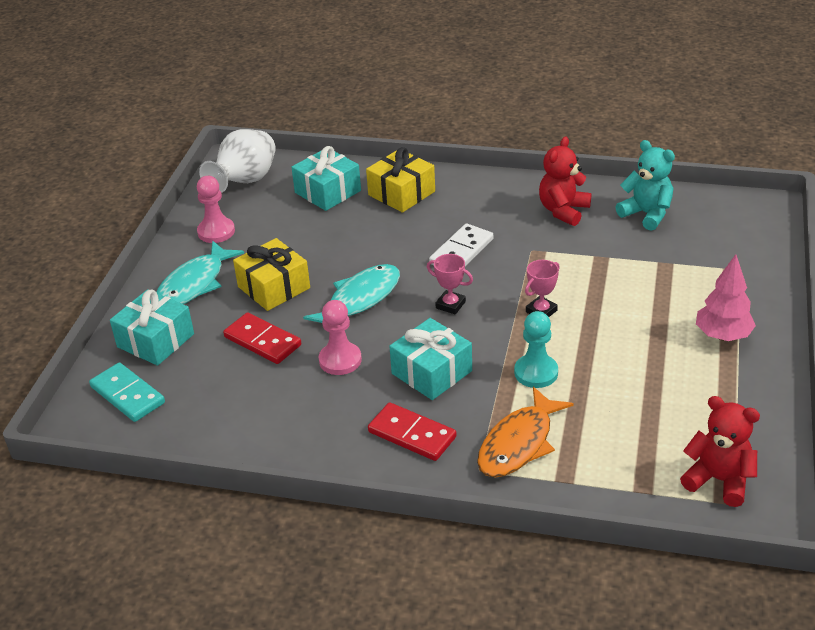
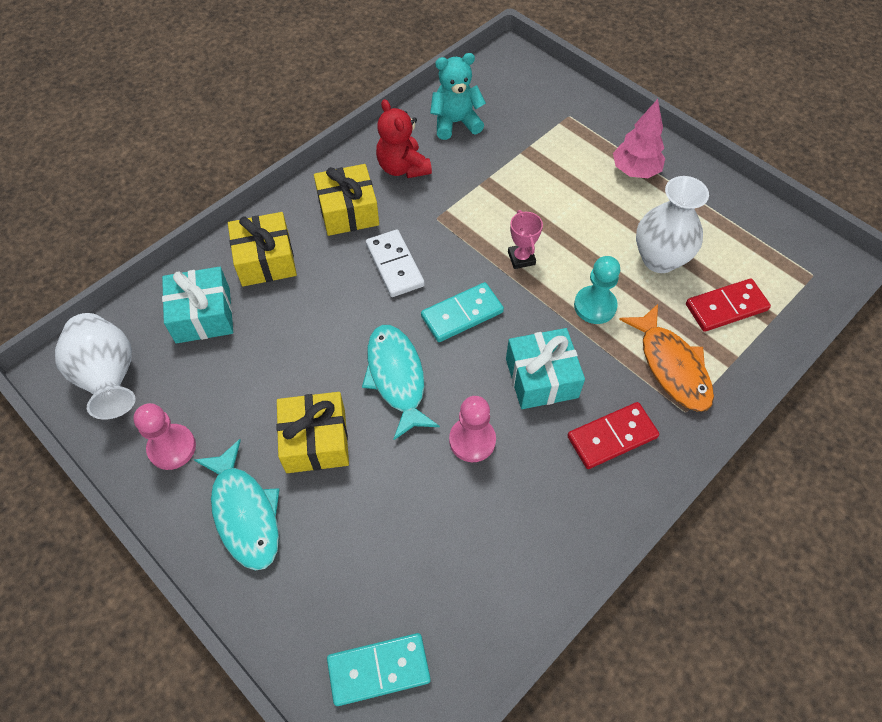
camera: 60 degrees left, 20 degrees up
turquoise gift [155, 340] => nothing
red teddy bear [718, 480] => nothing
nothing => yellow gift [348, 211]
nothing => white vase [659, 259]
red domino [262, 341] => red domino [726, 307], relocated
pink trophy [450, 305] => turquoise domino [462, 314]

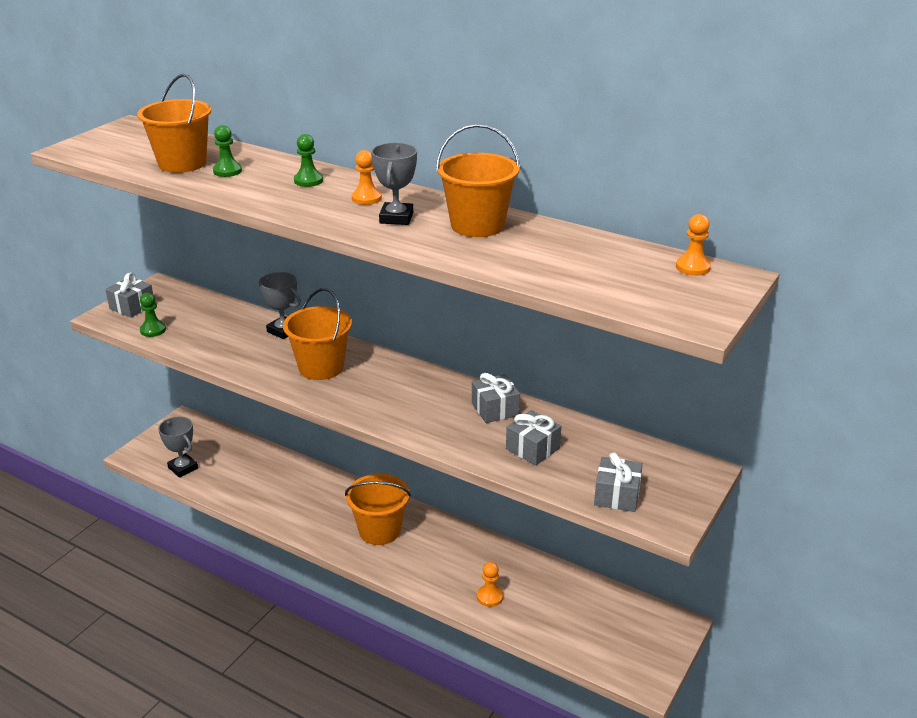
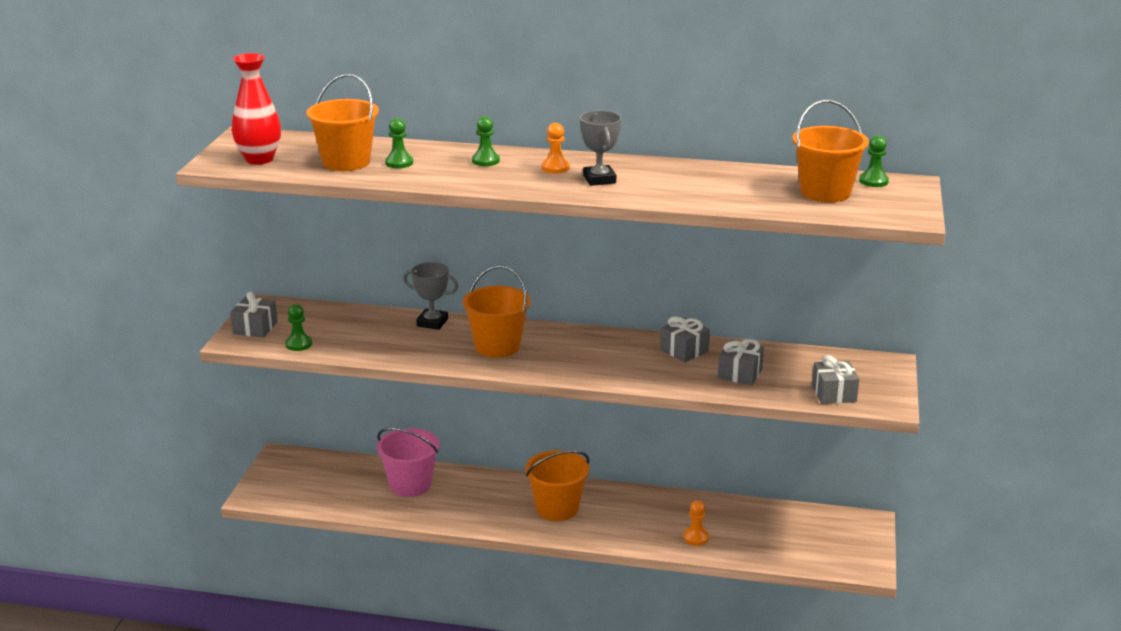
camera: 20 degrees left, 5 degrees down
grey trophy [183, 468] => nothing
nothing => red vase [259, 159]
nothing => pink bucket [410, 485]
orange bucket [477, 225] => orange bucket [825, 192], relocated
orange pawn [693, 267] => green pawn [873, 181]

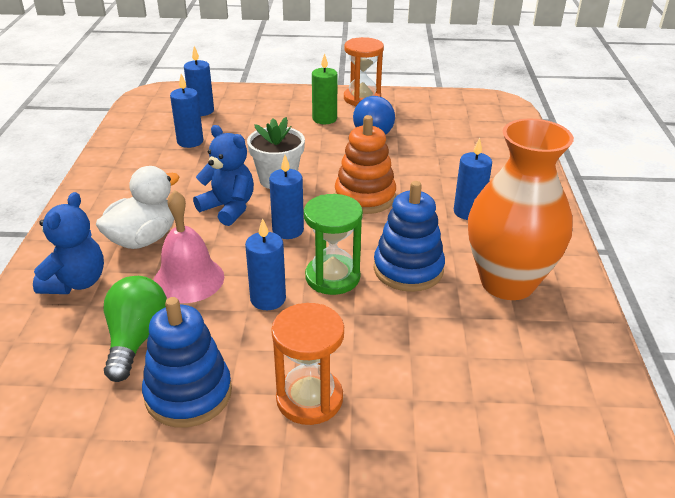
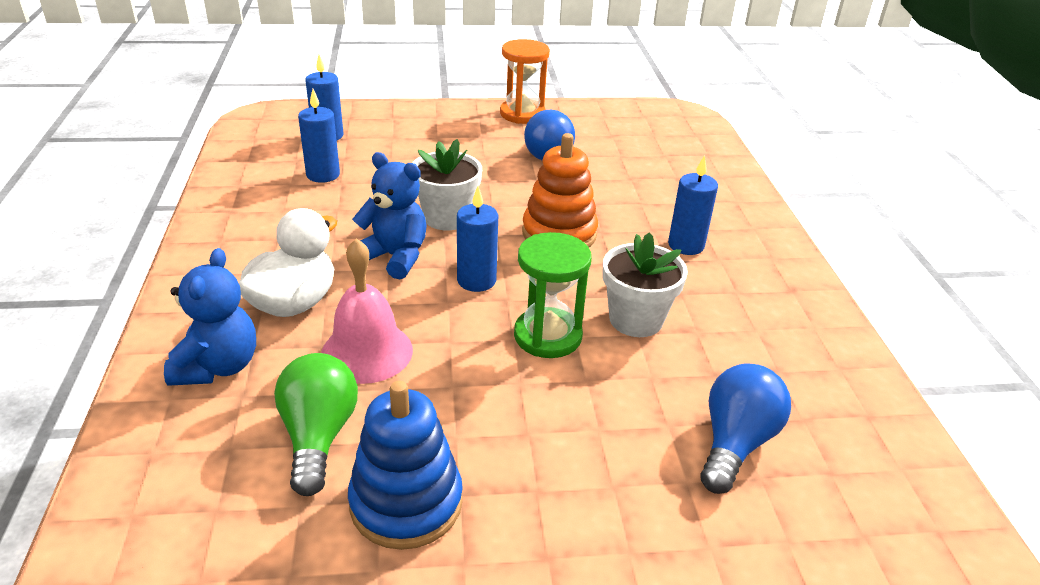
camera: 10 degrees left, 0 degrees up
blue candle [268, 299] => nothing
orange hourglass [309, 399] => nothing
green candle [324, 119] => nothing
orange vase [507, 282] => nothing
nothing => blue light bulb [735, 442]
blue stacking toy [408, 269] => white flower pot [636, 319]

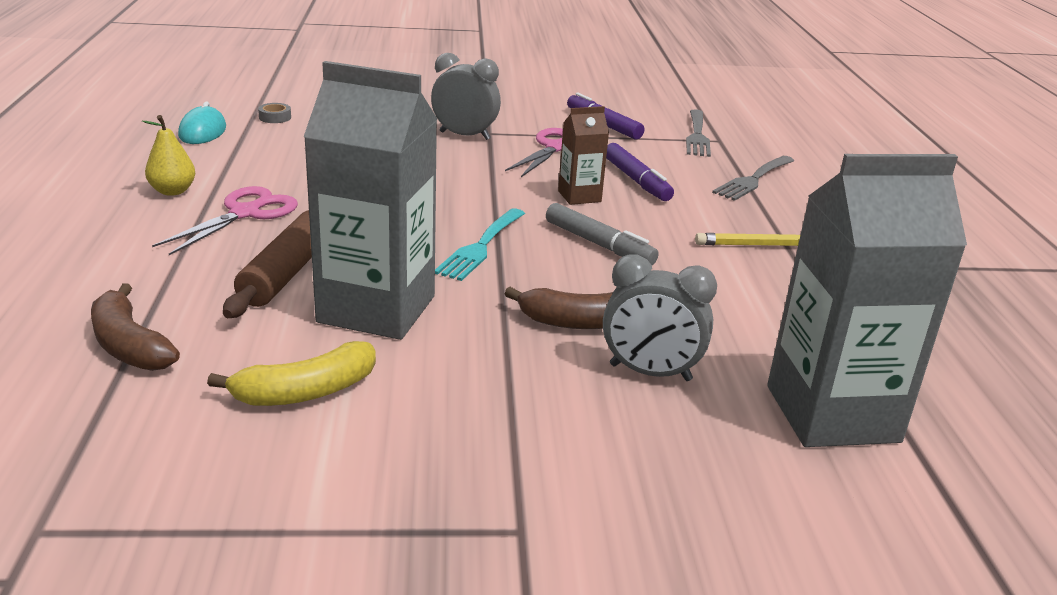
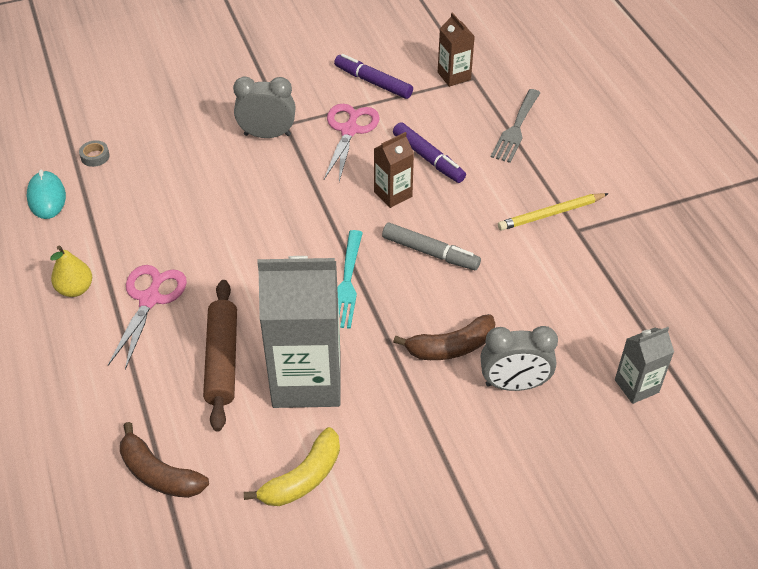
camera: 15 degrees left, 20 degrees up
grey fork [697, 136] => brown carton [454, 76]
grey carton [832, 414] => grey carton [636, 386], x0.48

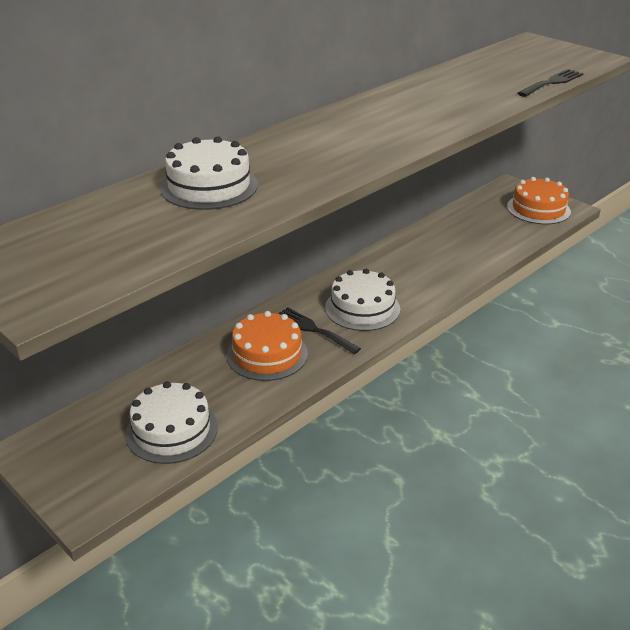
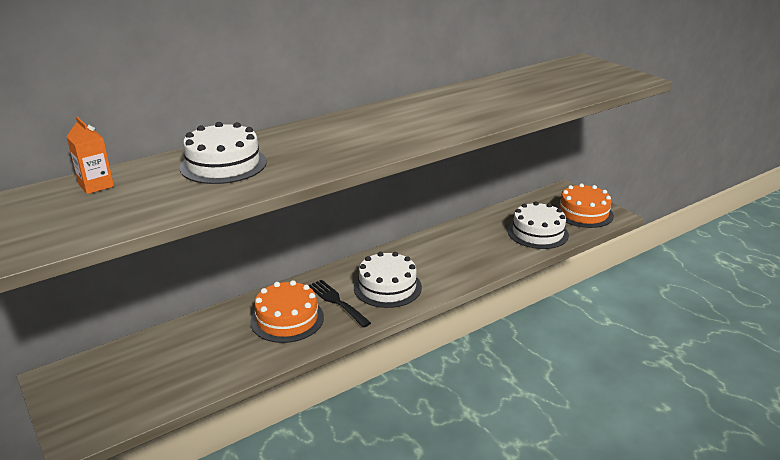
camera: 10 degrees right, 5 degrees down
black fork [552, 82] => nothing
nothing => orange carton [96, 185]
white cake [171, 430] => white cake [537, 233], relocated

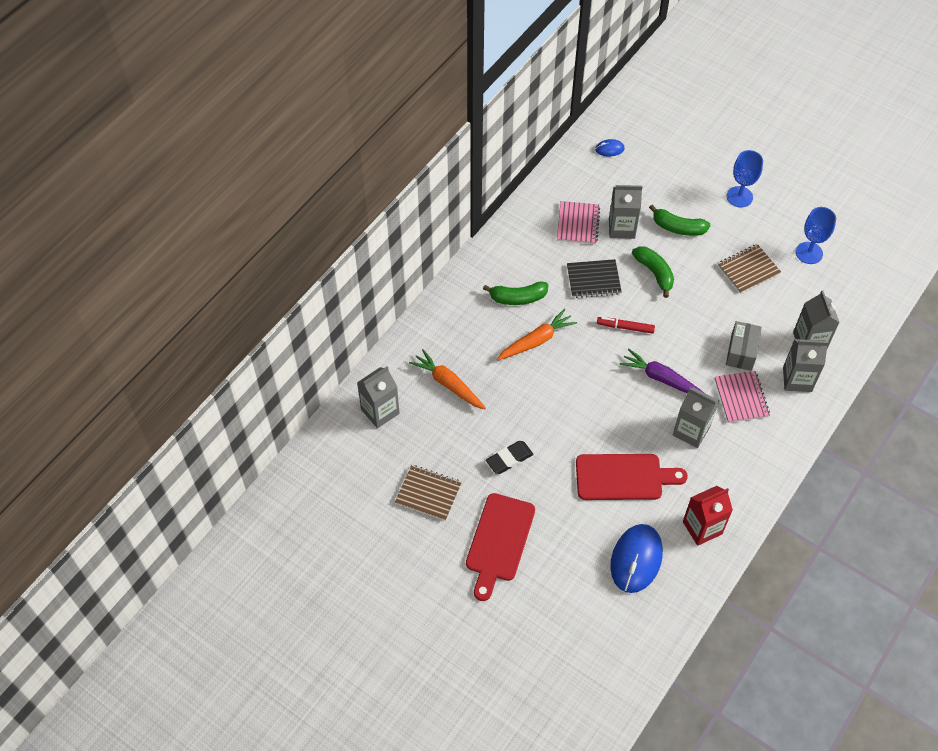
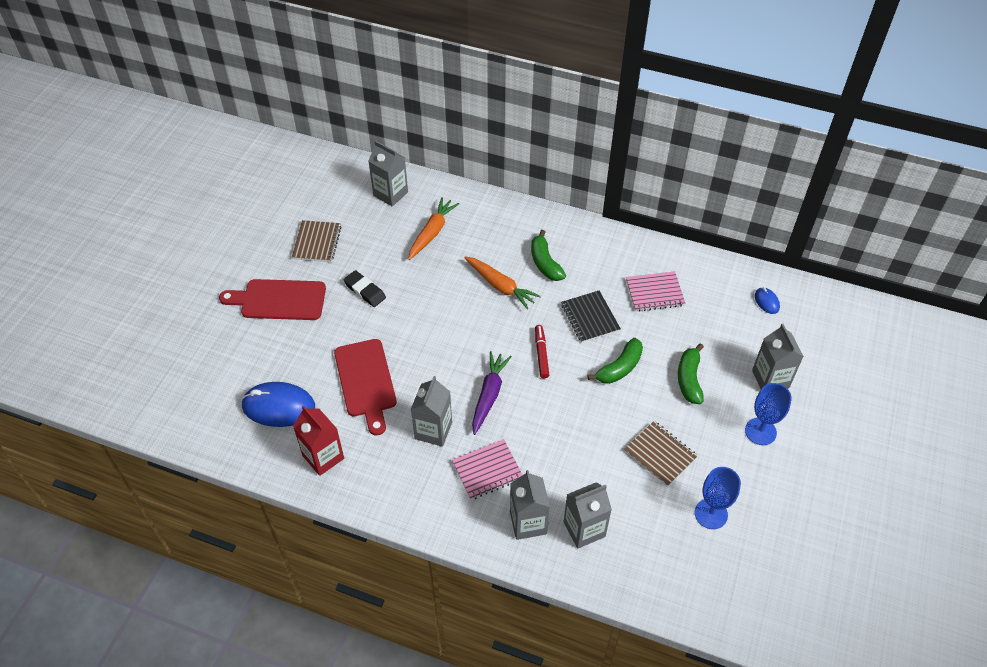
camera: 75 degrees right, 5 degrees down
grey box [741, 352] => nothing
grey carton [621, 228] => grey carton [770, 379], relocated

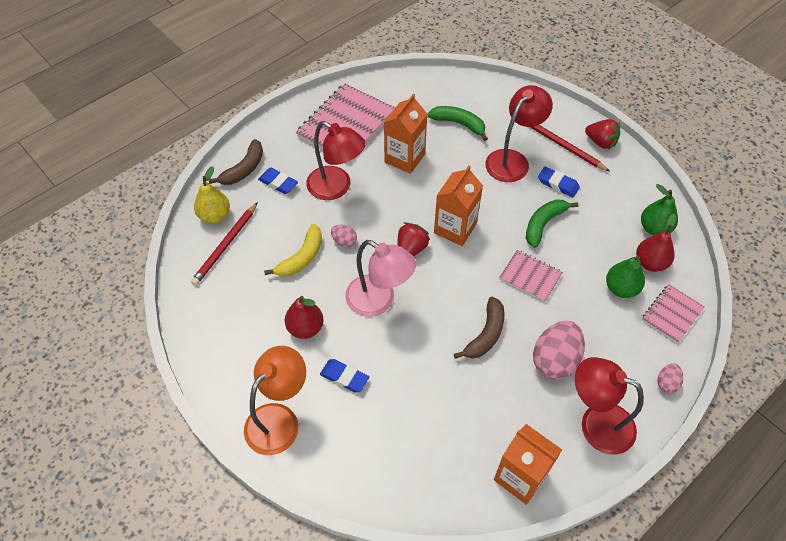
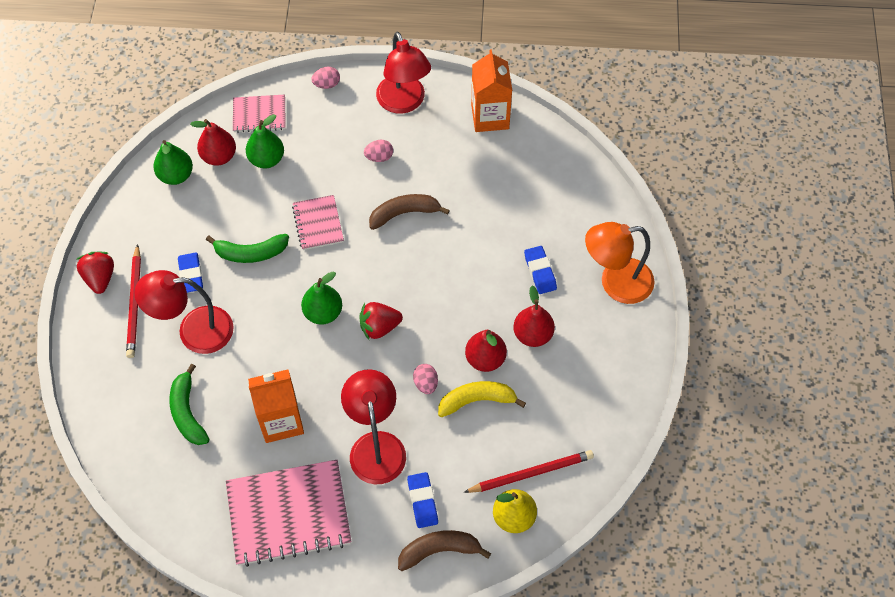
camera: 135 degrees left, 5 degrees up
pink lamp [379, 301] => nothing
nothing => red pear [485, 359]
orange carton [455, 228] => green pear [323, 313]
pink egg [555, 360] => pink egg [379, 157], x0.49

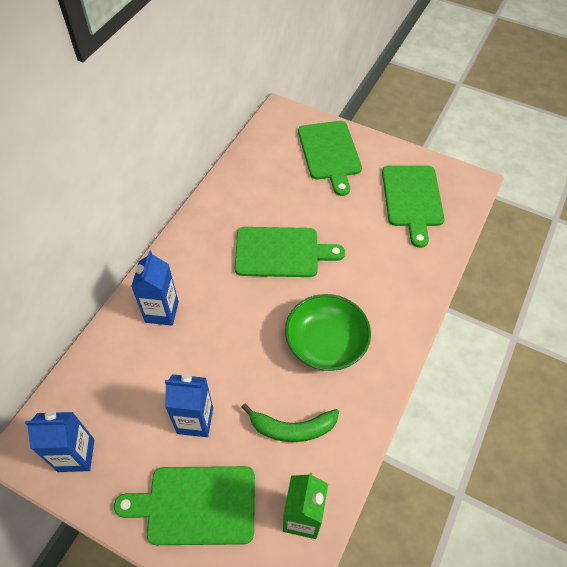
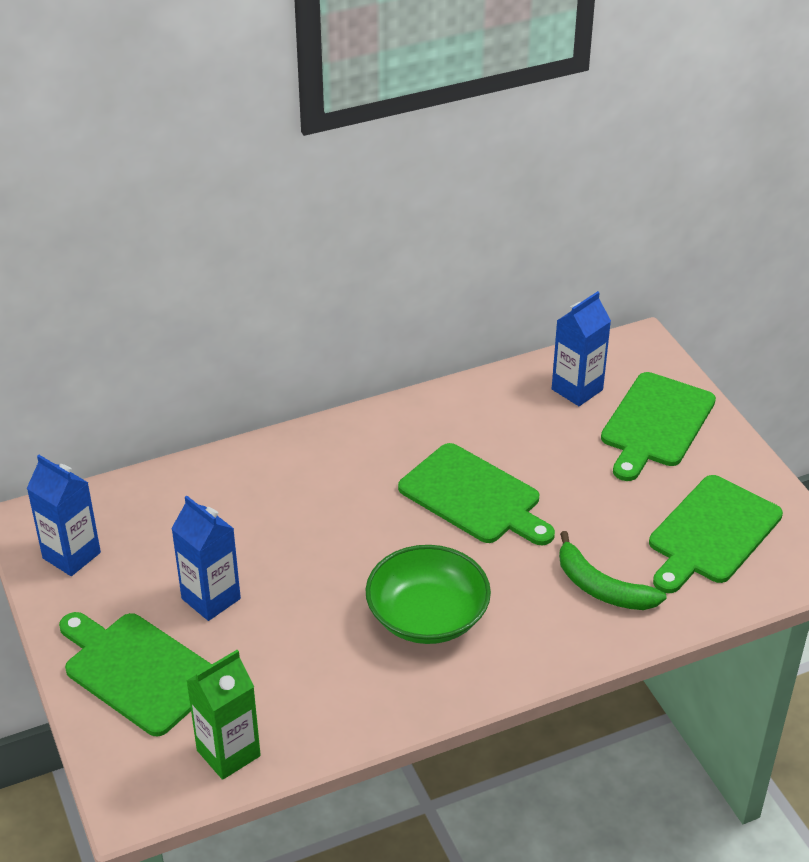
camera: 40 degrees right, 15 degrees down
blue carton [162, 312] => blue carton [577, 389], relocated
green banana [292, 428] => green banana [601, 587], relocated

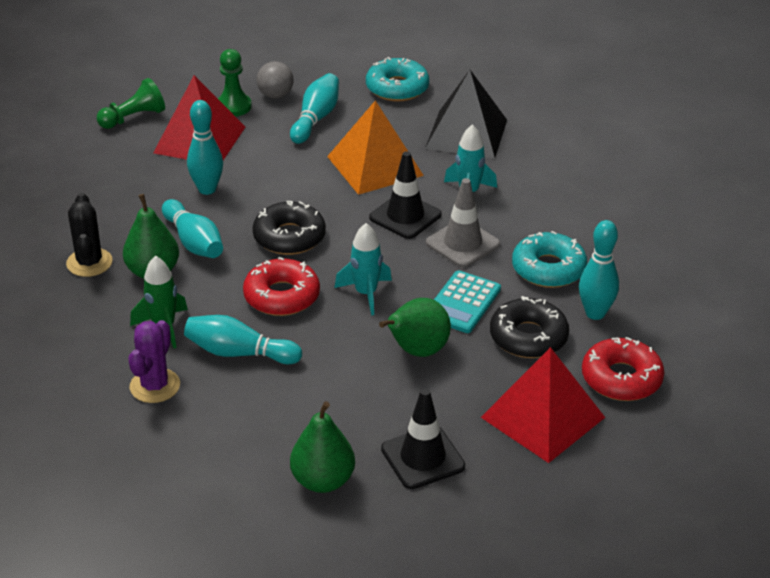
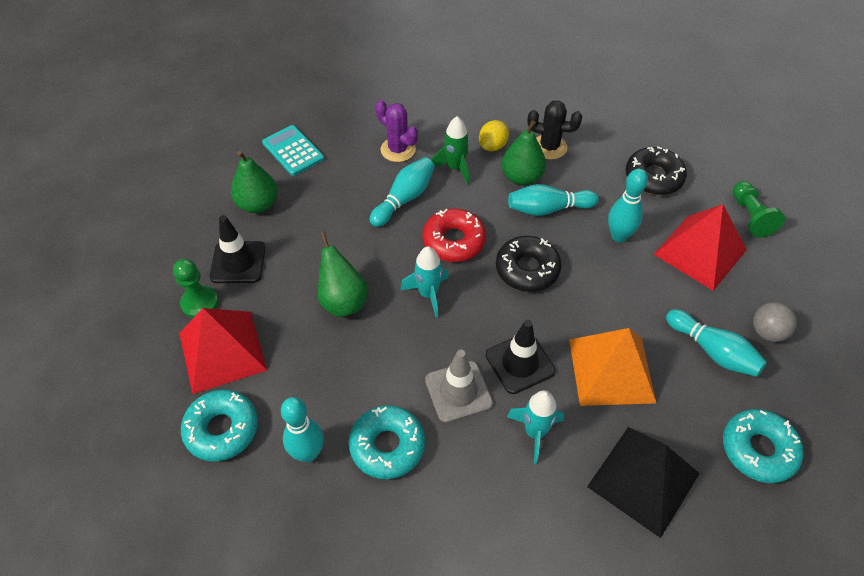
camera: 115 degrees right, 15 degrees up
nothing => yellow lemon [493, 146]
green pawn [233, 106] => green pawn [200, 303], relocated
turquoise calculator [462, 303] => turquoise calculator [293, 151], relocated
black donut [528, 337] => black donut [653, 177], relocated
red donut [621, 378] => turquoise donut [222, 429]

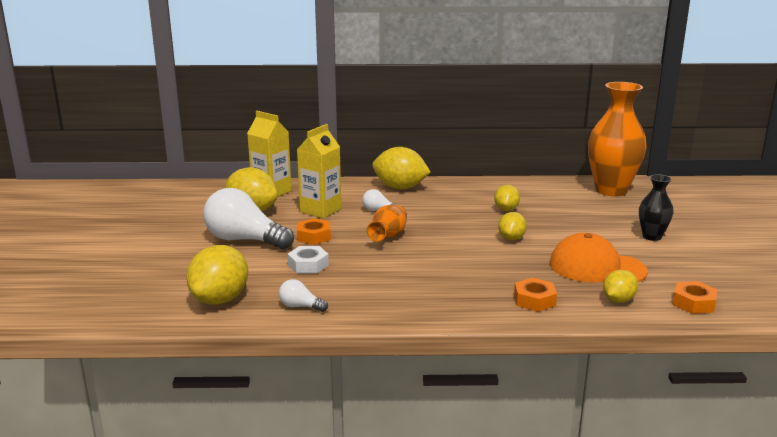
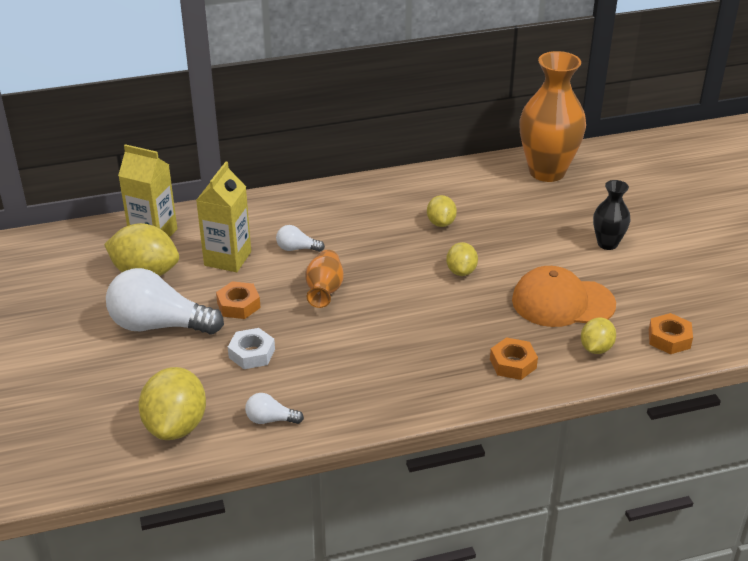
camera: 15 degrees left, 15 degrees up
yellow lemon [400, 188] => nothing

